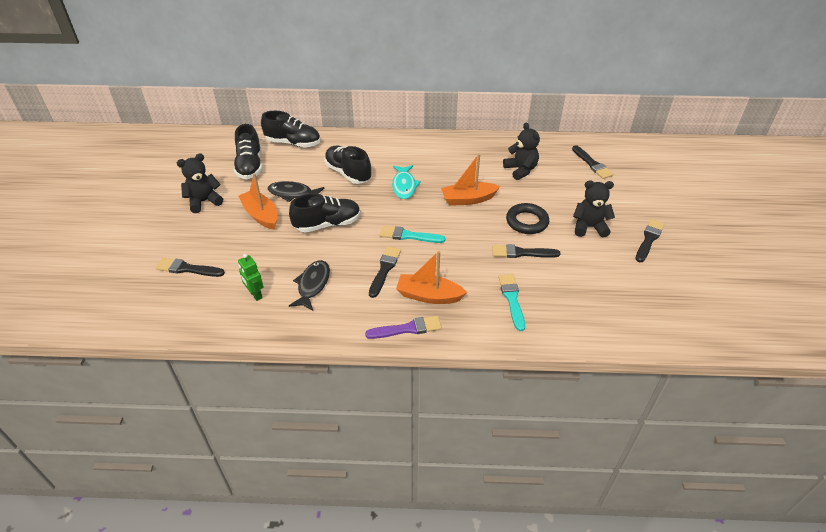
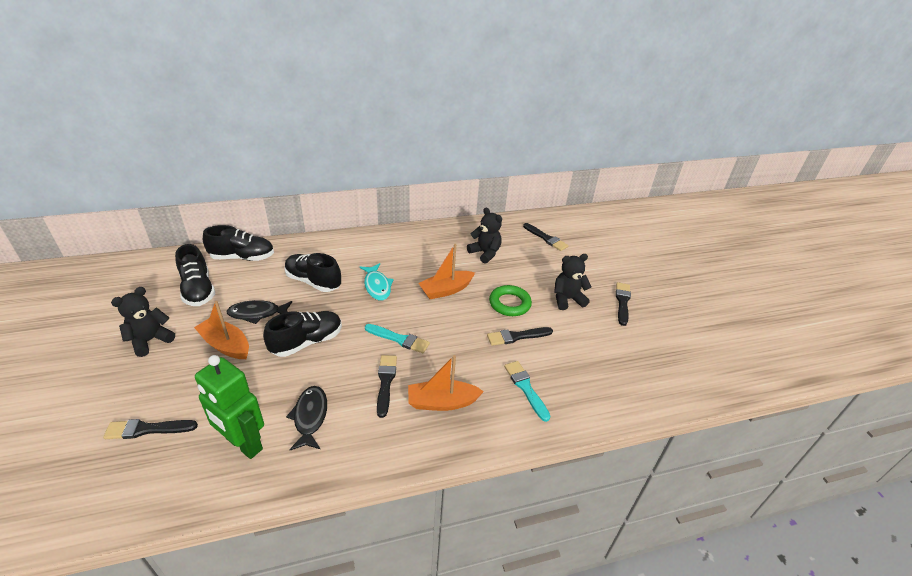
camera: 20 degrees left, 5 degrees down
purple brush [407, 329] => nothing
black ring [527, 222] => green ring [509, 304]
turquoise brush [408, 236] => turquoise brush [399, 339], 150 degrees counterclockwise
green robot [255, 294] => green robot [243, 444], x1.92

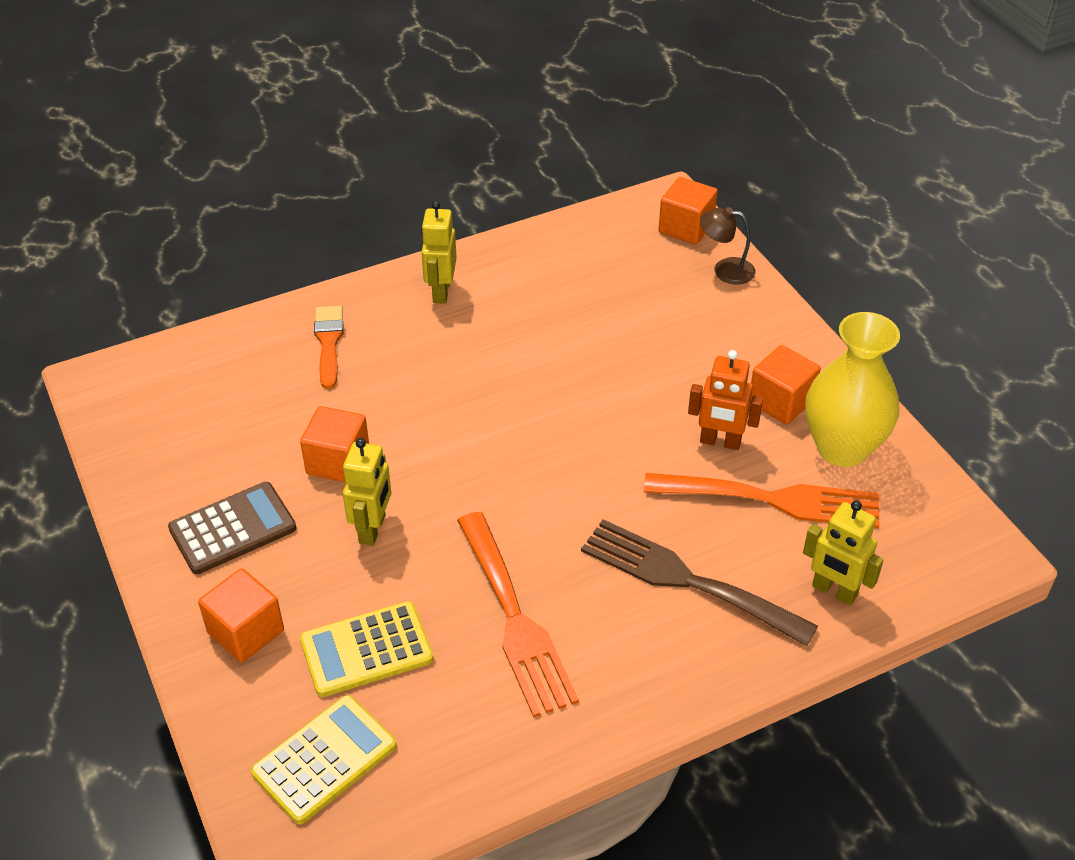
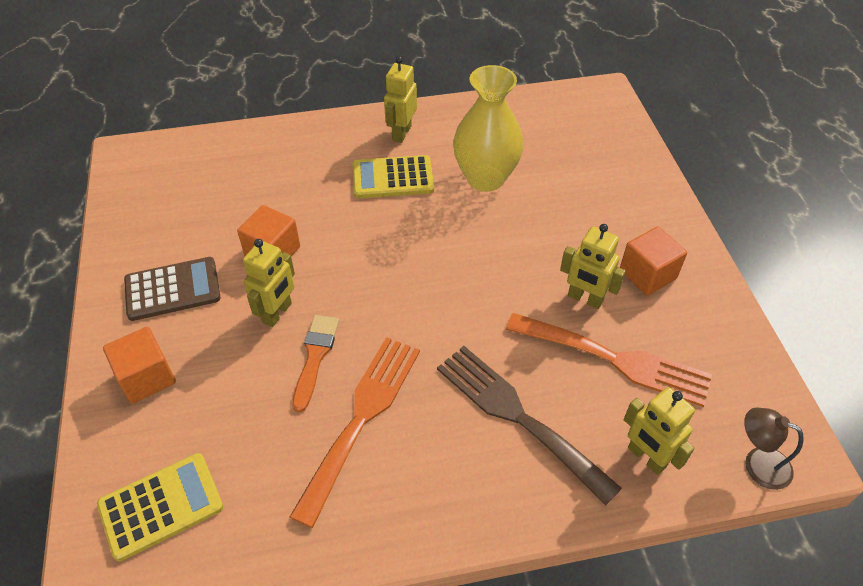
camera: 15 degrees right, 5 degrees up
orange cube [686, 227] => nothing
yellow calculator [366, 650] => yellow calculator [392, 178], relocated
orange brush [329, 342] => orange brush [315, 357], relocated
brown lamp [725, 270] => brown lamp [758, 463], relocated
yellow vase [842, 448] => yellow vase [485, 178], relocated
orange robot [720, 442] => yellow robot [585, 299]
orange fork [515, 619] => orange fork [361, 418], 150 degrees counterclockwise

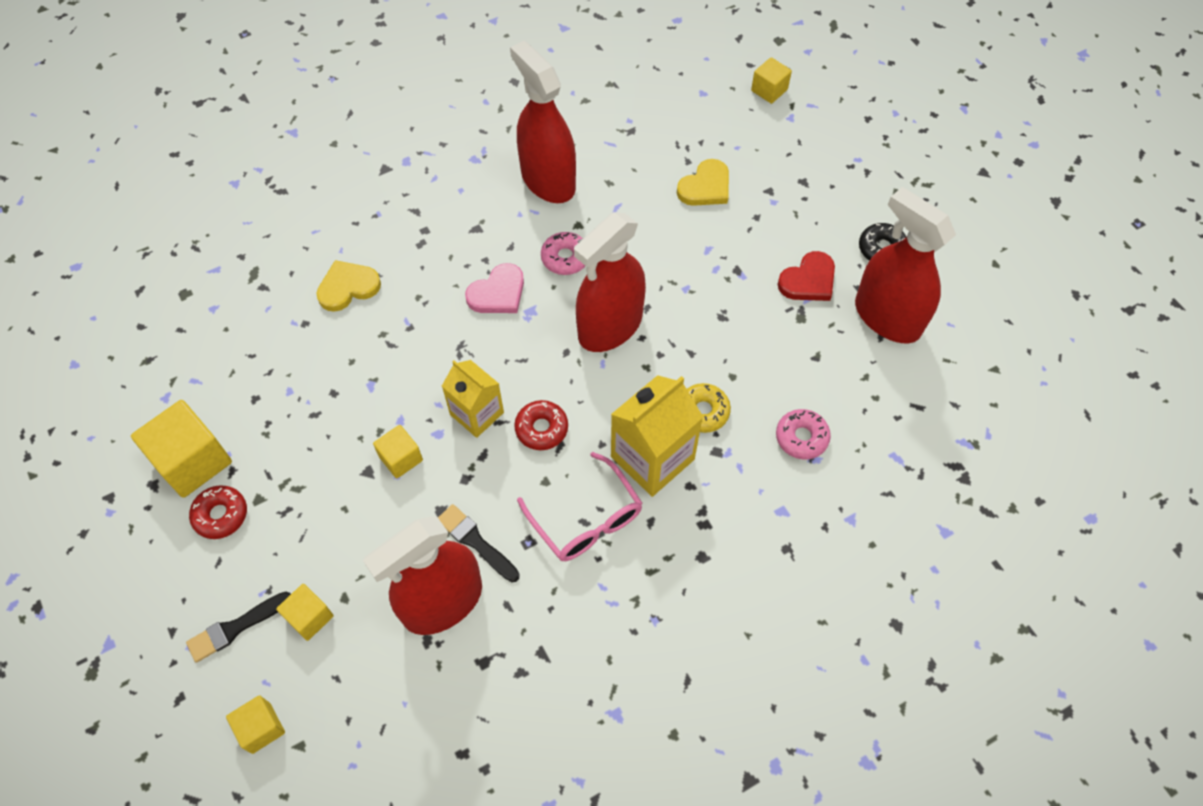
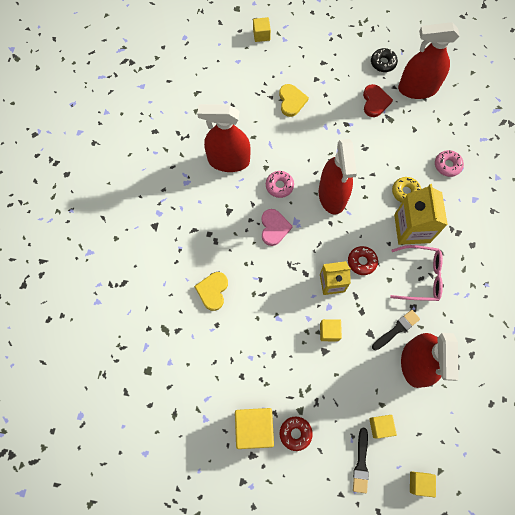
camera: 50 degrees left, 10 degrees up
black brush [476, 542] => black brush [397, 329], 150 degrees clockwise

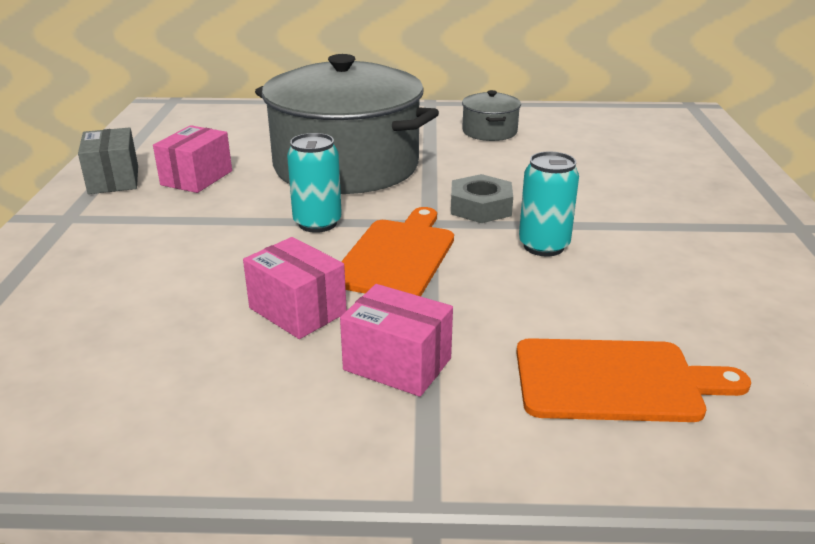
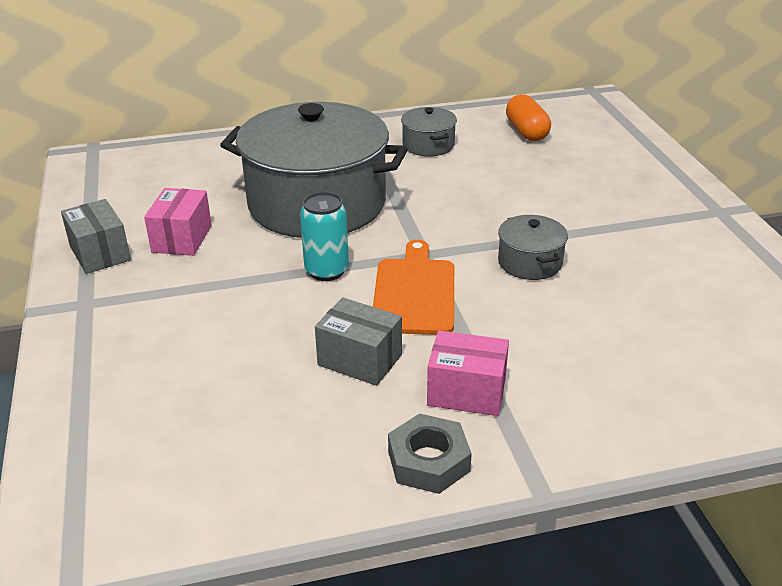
camera: 15 degrees left, 5 degrees up
orange cutting board [615, 381] => nothing
nothing => orange capsule [526, 132]
grey nut [480, 207] => grey nut [428, 461], relocated
turquoise can [543, 246] => grey pot [530, 262]
pink box [297, 310] => grey box [360, 360]

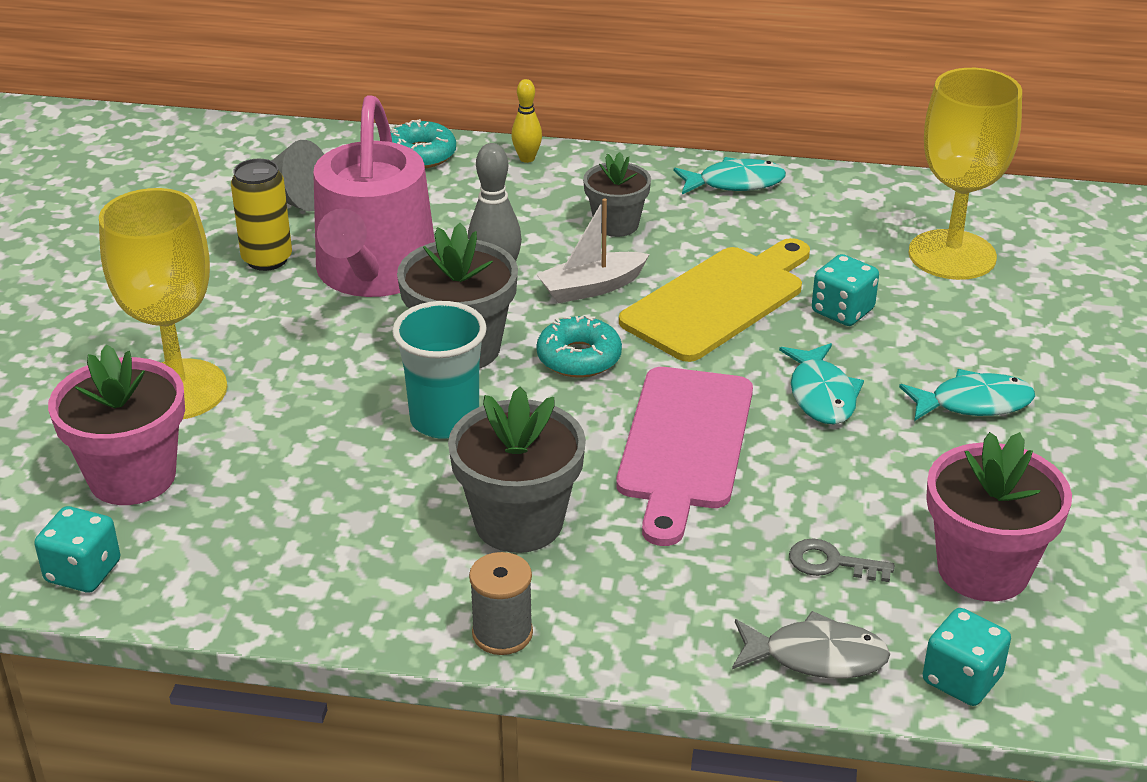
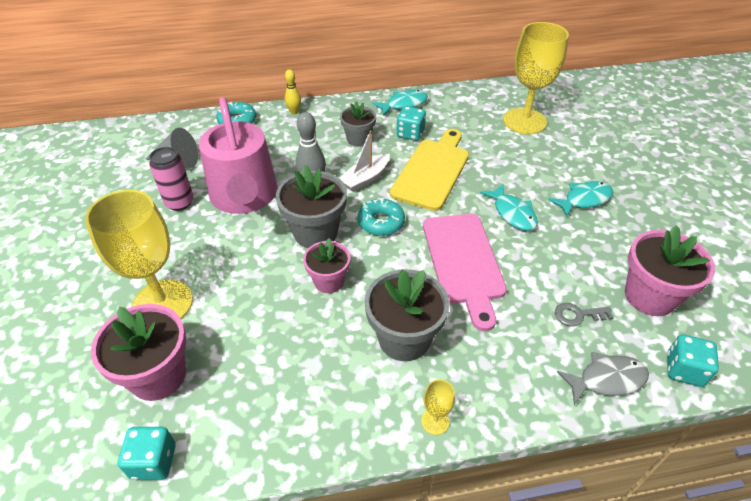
camera: 20 degrees left, 10 degrees up
turquoise dice [842, 311] => turquoise dice [410, 134], relocated
turquoise cup [444, 420] => pink flower pot [329, 281]
grey spool [502, 633] => yellow goblet [435, 421]
yellow can [267, 259] => pink can [179, 202]

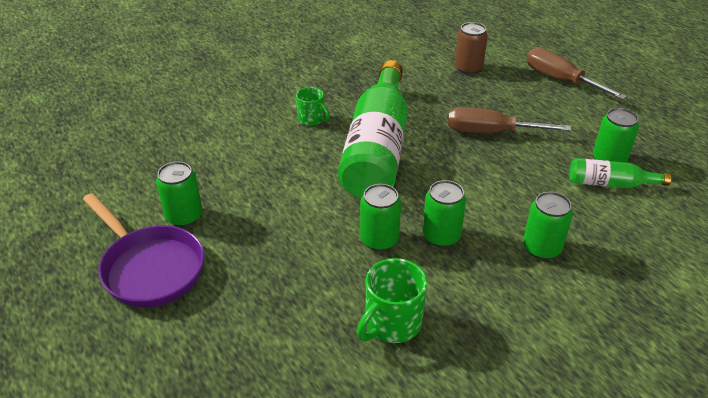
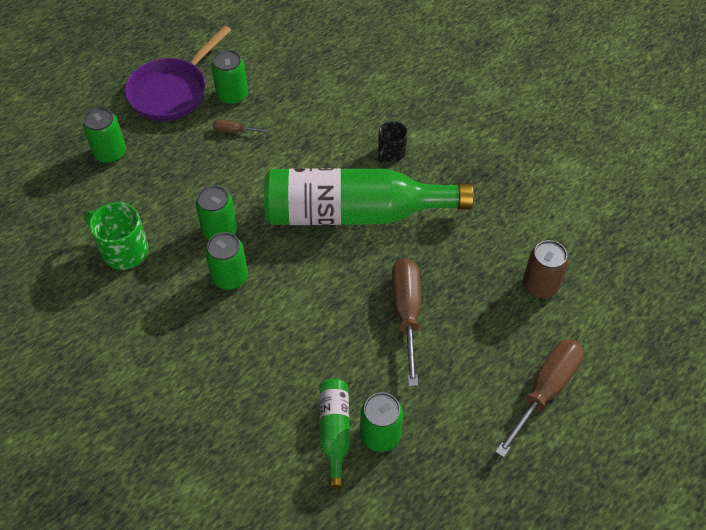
camera: 80 degrees right, 15 degrees up
nothing => brown screwdriver [234, 131]
green can [541, 248] => green can [110, 153], relocated
green mug [312, 119] => black mug [391, 153]

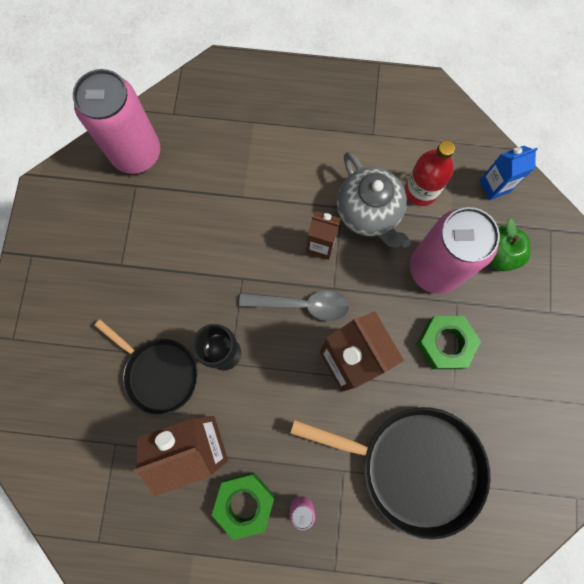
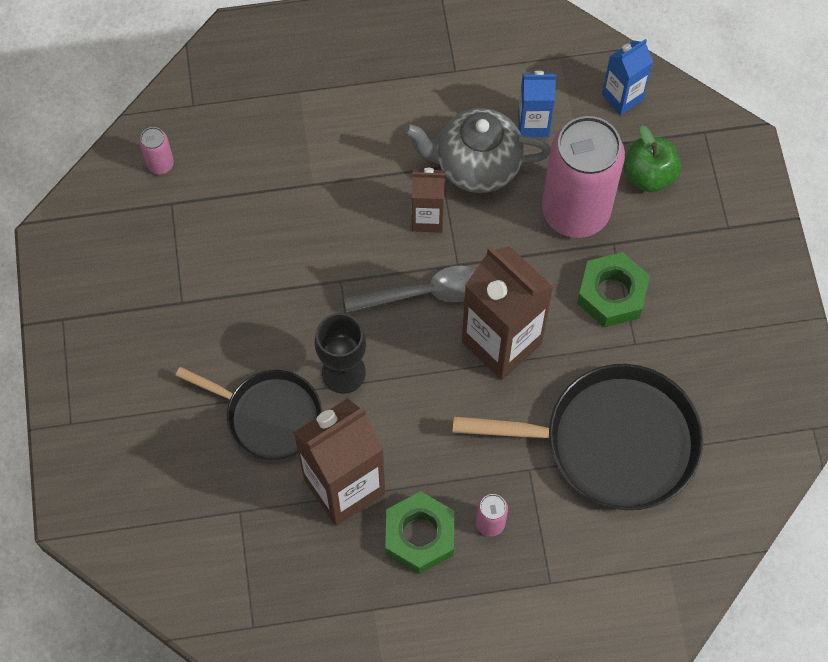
camera: 15 degrees left, 10 degrees down
red bottle [421, 191] => blue carton [533, 124]
grey teapot [368, 213] => grey teapot [476, 166], 135 degrees clockwise
pink can [136, 153] => pink can [160, 164], x0.40

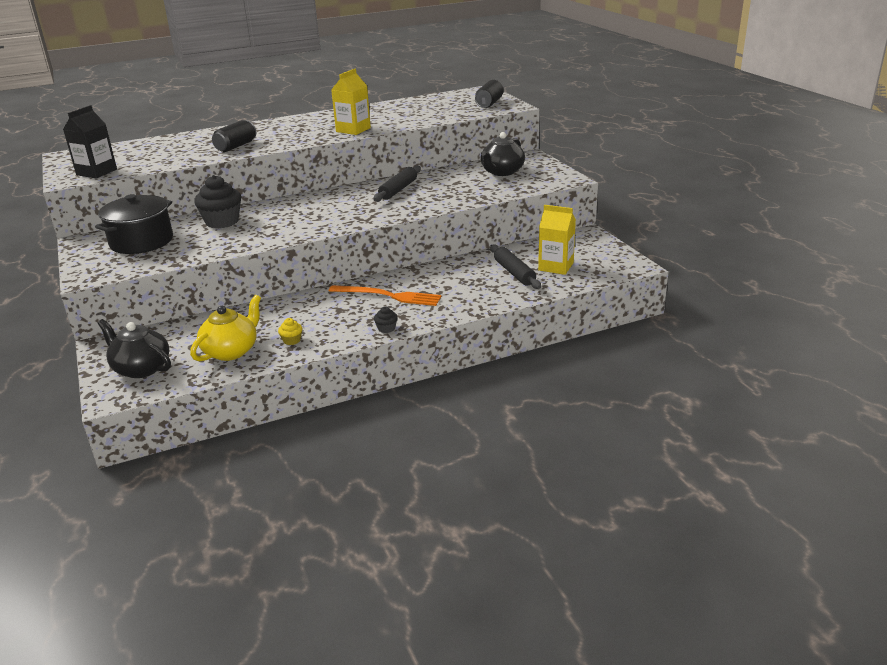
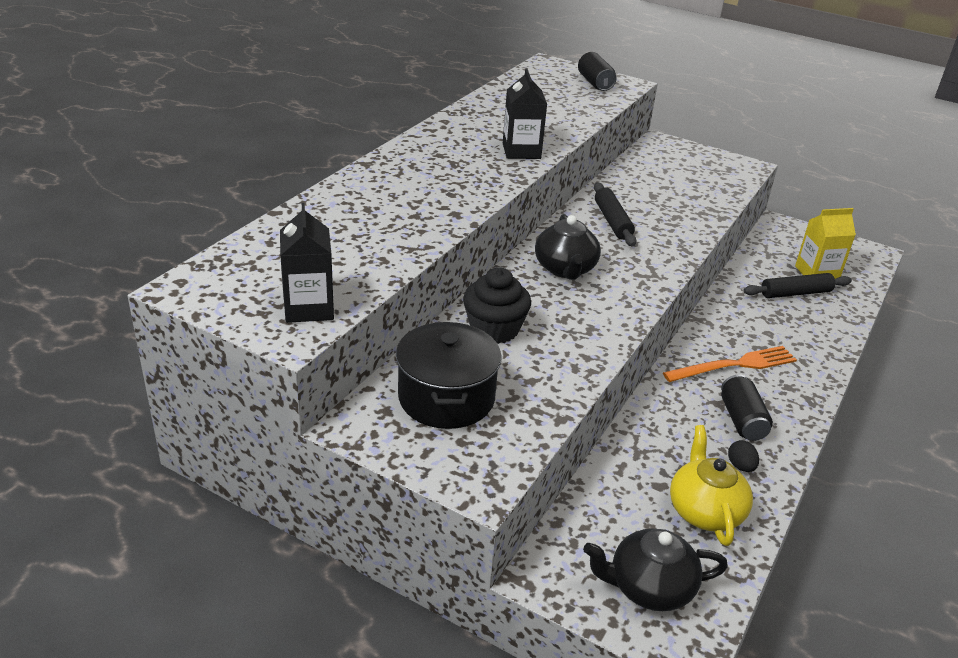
camera: 40 degrees left, 5 degrees up
black cupcake [386, 328] => nothing
black can [236, 146] => black can [741, 420], relocated
black teapot [502, 172] => black teapot [565, 269], relocated
yellow cupcake [292, 340] => black egg [740, 466]
yellow carton [353, 130] => black carton [521, 151]
black rolling pin [514, 273] => black rolling pin [795, 293], 45 degrees counterclockwise

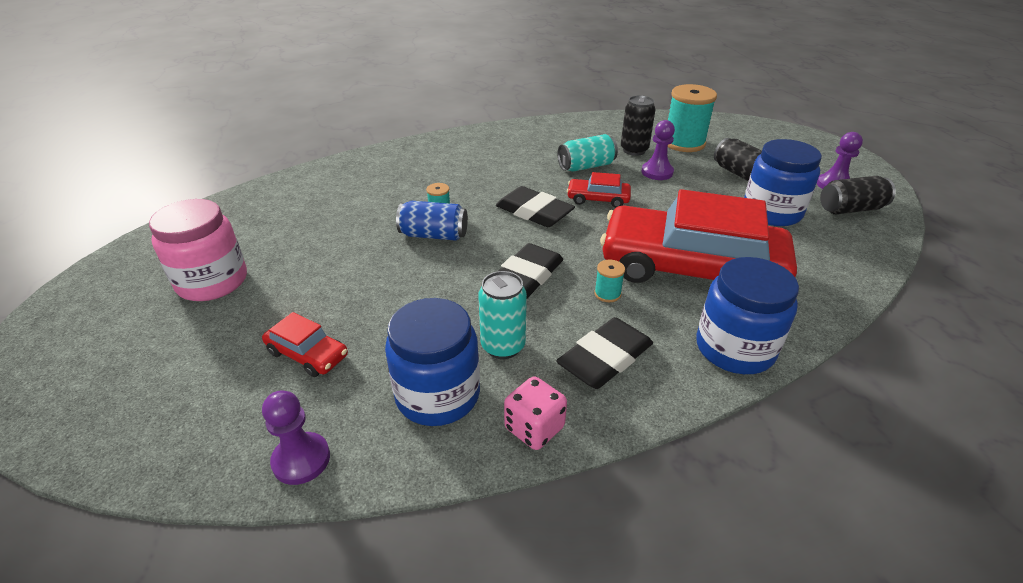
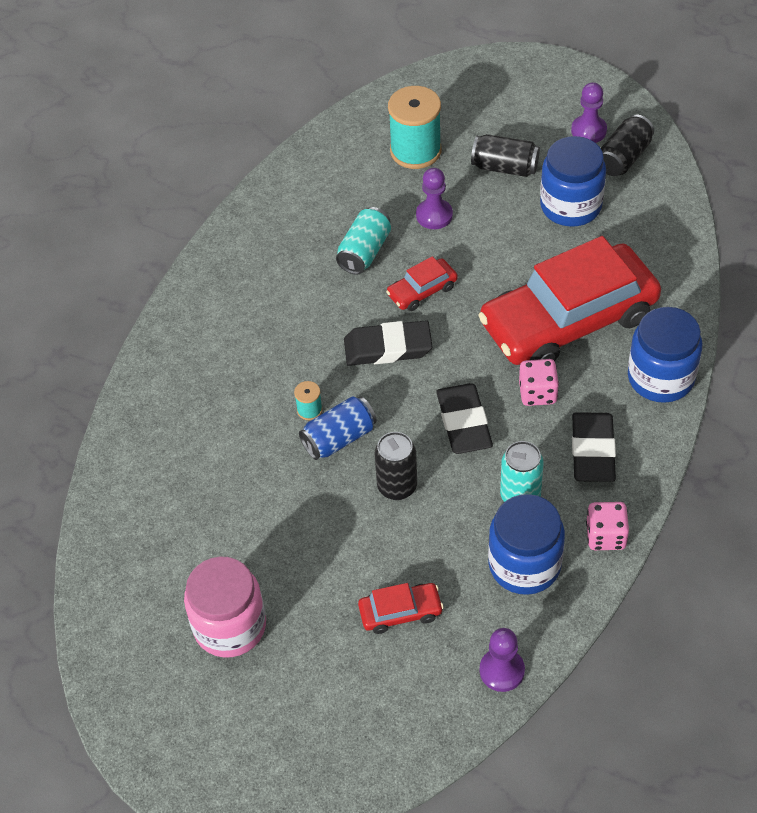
camera: 40 degrees left, 15 degrees up
black can [634, 150] => black can [397, 486], relocated
turquoise spool [607, 294] => pink dice [537, 393]

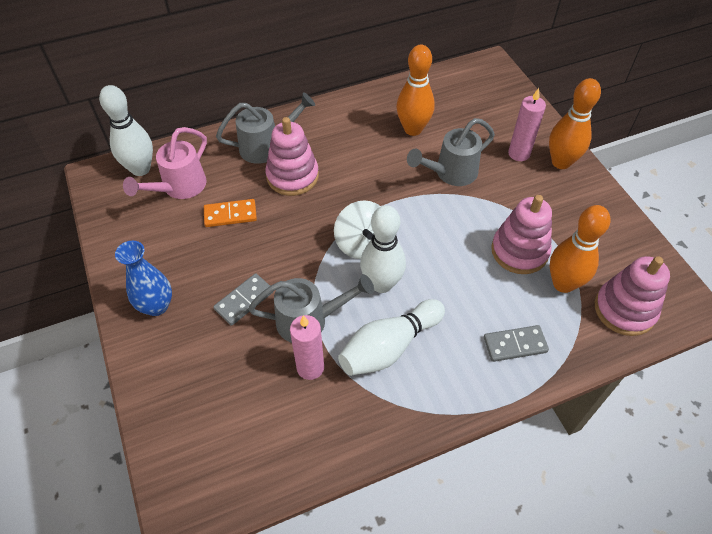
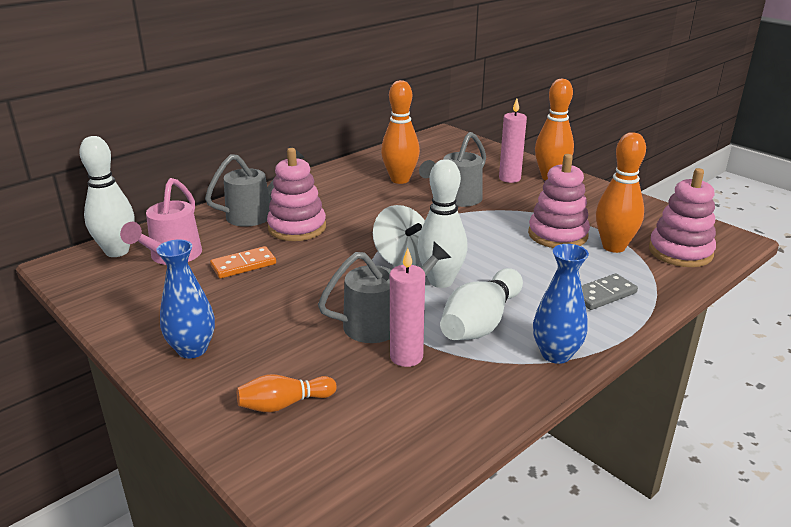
camera: 20 degrees left, 25 degrees down
grey domino [244, 300] => nothing
nothing => orange bowling pin [284, 404]
nothing => blue vase [556, 354]

